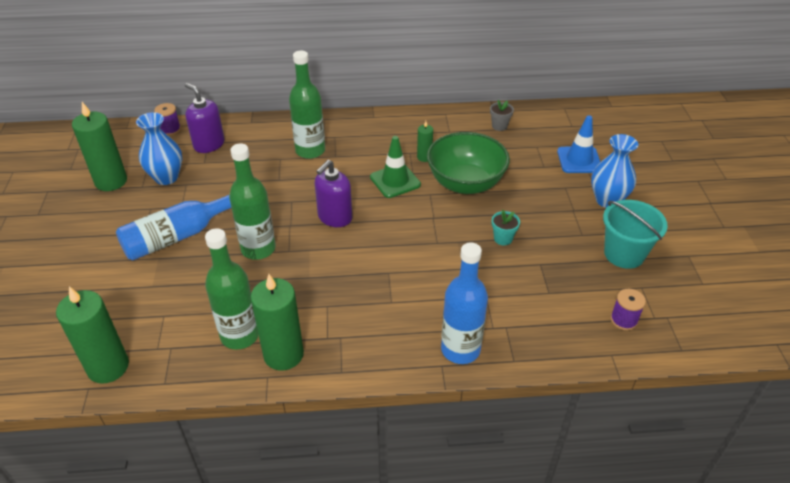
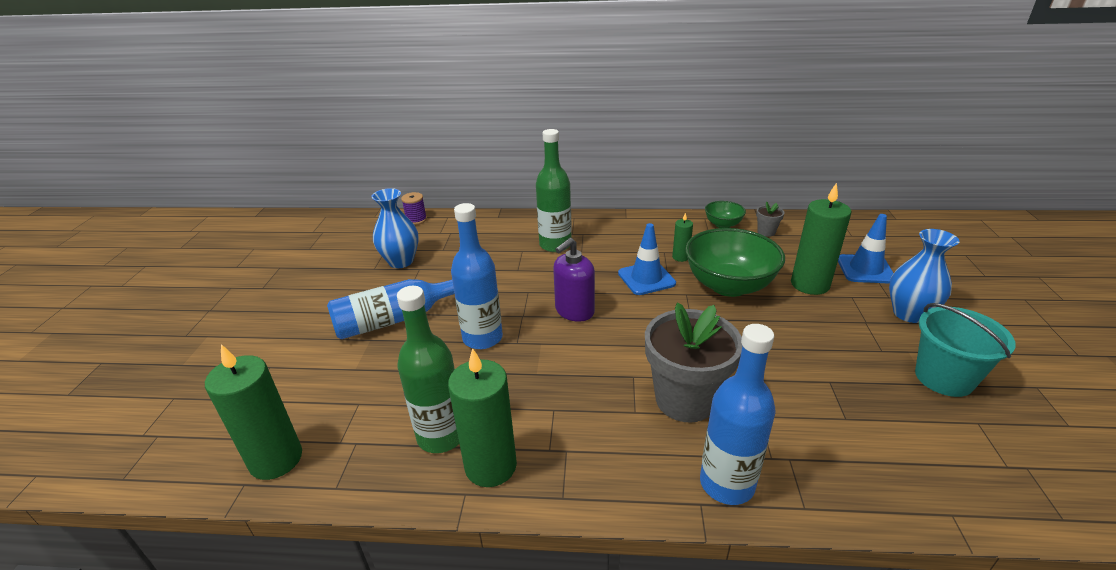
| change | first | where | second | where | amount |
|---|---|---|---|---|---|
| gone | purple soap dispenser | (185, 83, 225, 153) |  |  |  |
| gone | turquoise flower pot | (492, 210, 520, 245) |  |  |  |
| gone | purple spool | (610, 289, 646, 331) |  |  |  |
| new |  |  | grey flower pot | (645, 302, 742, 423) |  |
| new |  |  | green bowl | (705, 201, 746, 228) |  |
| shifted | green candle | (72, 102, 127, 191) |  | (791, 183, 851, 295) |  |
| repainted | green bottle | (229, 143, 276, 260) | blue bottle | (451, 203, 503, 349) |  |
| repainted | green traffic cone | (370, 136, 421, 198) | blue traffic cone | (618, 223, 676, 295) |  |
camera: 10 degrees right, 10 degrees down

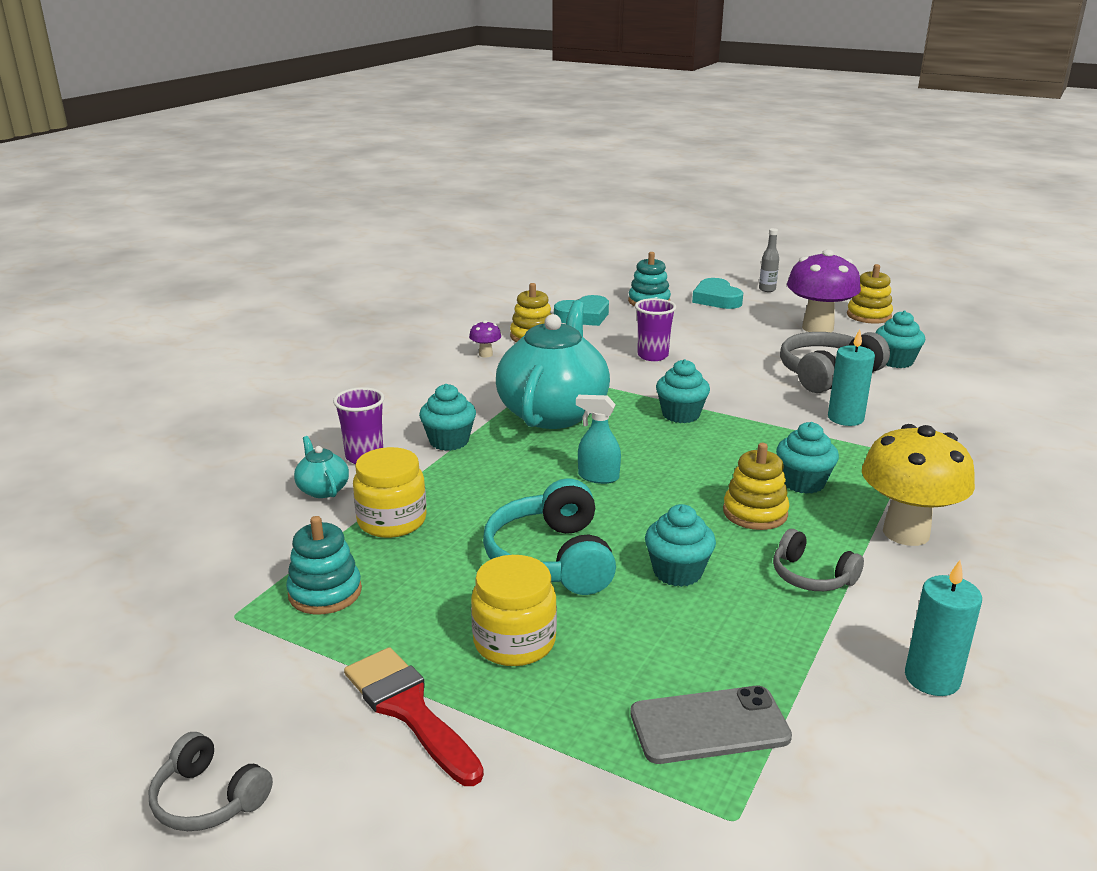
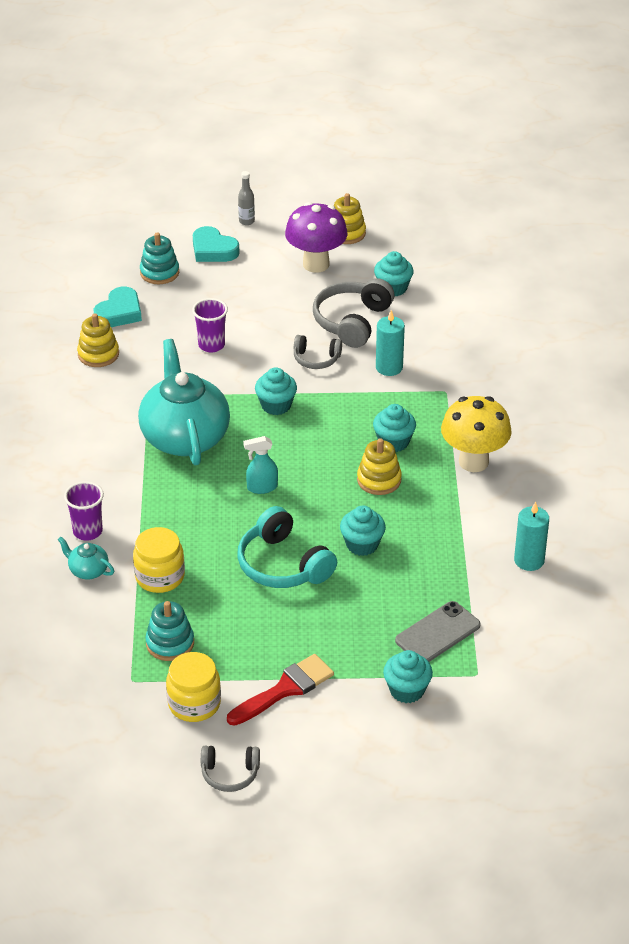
| change | first | where | second | where | amount |
|---|---|---|---|---|---|
| gone | purple mushroom | (469, 320, 501, 357) |  |  |  |
| shifted | turquoise cupcake | (419, 384, 476, 451) |  | (383, 650, 433, 703) |  |
| shifted | yellow jar | (471, 555, 557, 666) |  | (166, 652, 221, 722) |  |
| shifted | grey headphones | (773, 529, 864, 591) |  | (294, 335, 342, 369) |  |
| rotated | red brush | (344, 647, 484, 786) |  | (227, 654, 334, 726) | 120 degrees clockwise |
camera: 30 degrees left, 15 degrees up

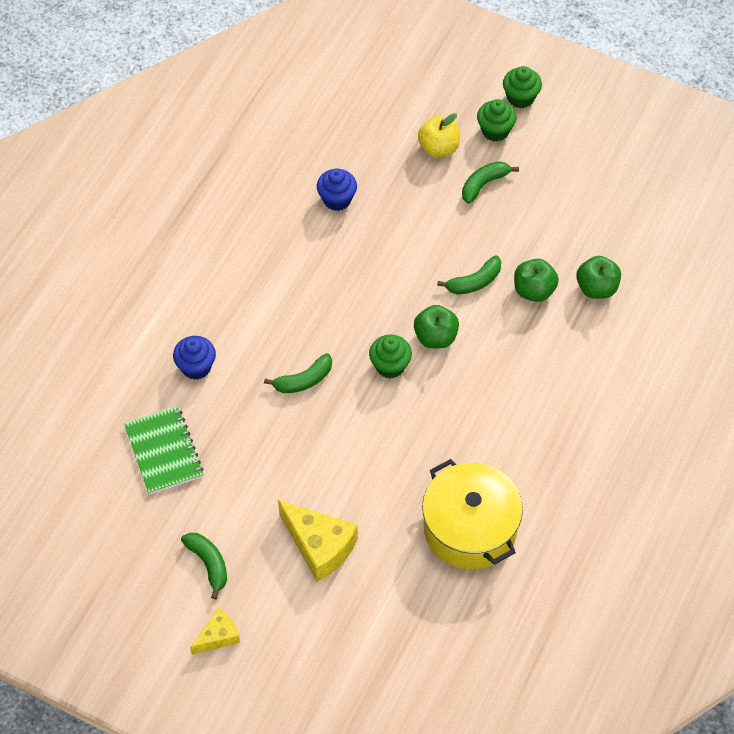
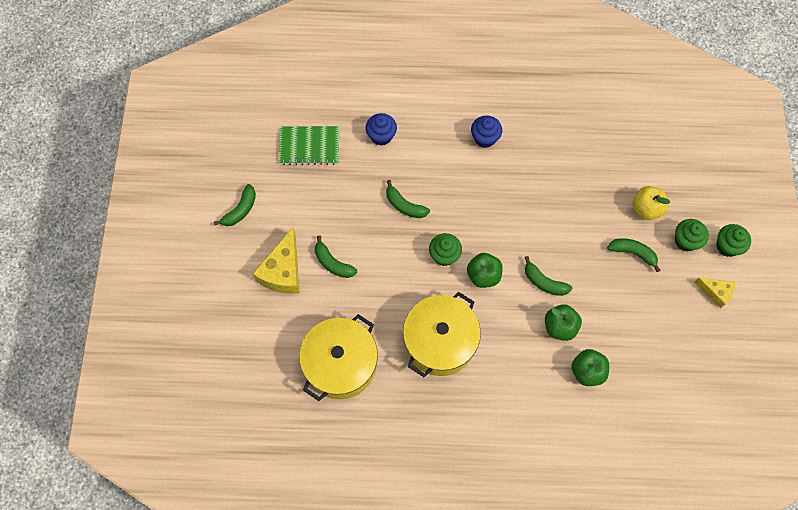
| change | first | where | second | where | amount |
|---|---|---|---|---|---|
| new |  |  | green banana | (315, 236, 357, 278) |  |
| new |  |  | yellow pot | (403, 292, 481, 377) |  |
| shifted | yellow cheese | (190, 608, 240, 655) |  | (694, 278, 735, 308) |  |
| shifted | blue cupcake | (317, 168, 357, 211) |  | (471, 115, 502, 148) |  |
| rotated | green notebook | (124, 406, 204, 494) |  | (279, 126, 339, 165) | 45 degrees clockwise |
camera: 65 degrees right, 10 degrees up

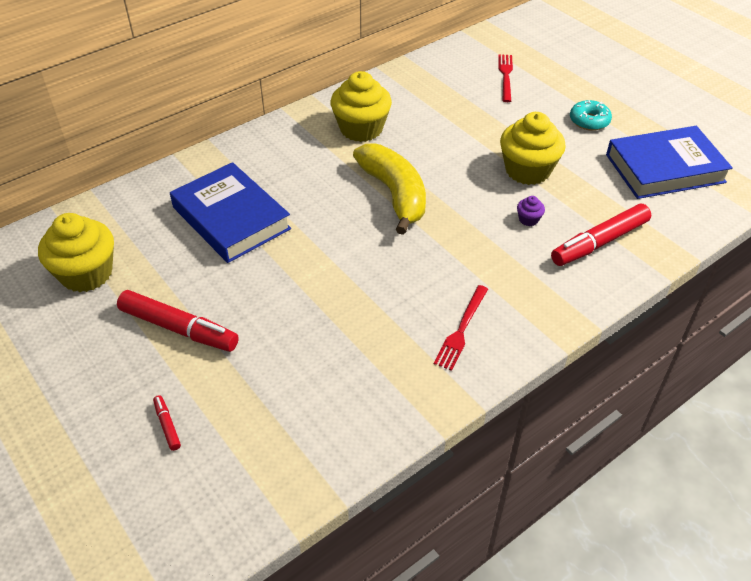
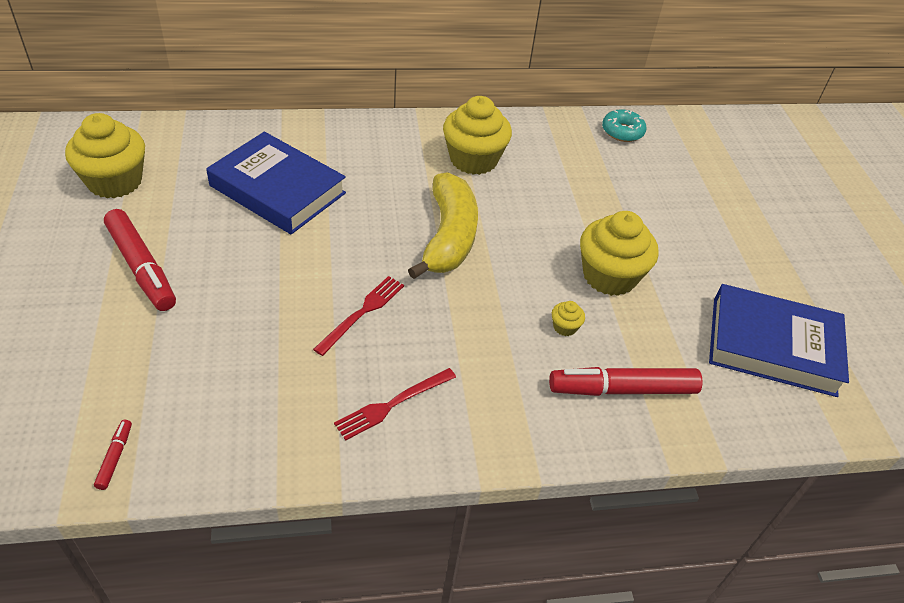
| change | first | where | second | where | amount |
|---|---|---|---|---|---|
| shifted | red marker | (153, 395, 181, 451) |  | (94, 420, 132, 490) |  |
| shifted | red fork | (498, 54, 513, 102) |  | (313, 276, 404, 356) |  |
| shifted | turquoise donut | (570, 100, 612, 131) |  | (602, 109, 647, 142) |  |
| repainted | purple cupcake | (517, 196, 545, 226) | yellow cupcake | (552, 301, 585, 336) |  |
| rotated | blue book | (170, 162, 291, 263) |  | (206, 132, 346, 234) | 45 degrees counterclockwise |
camera: 25 degrees right, 0 degrees up

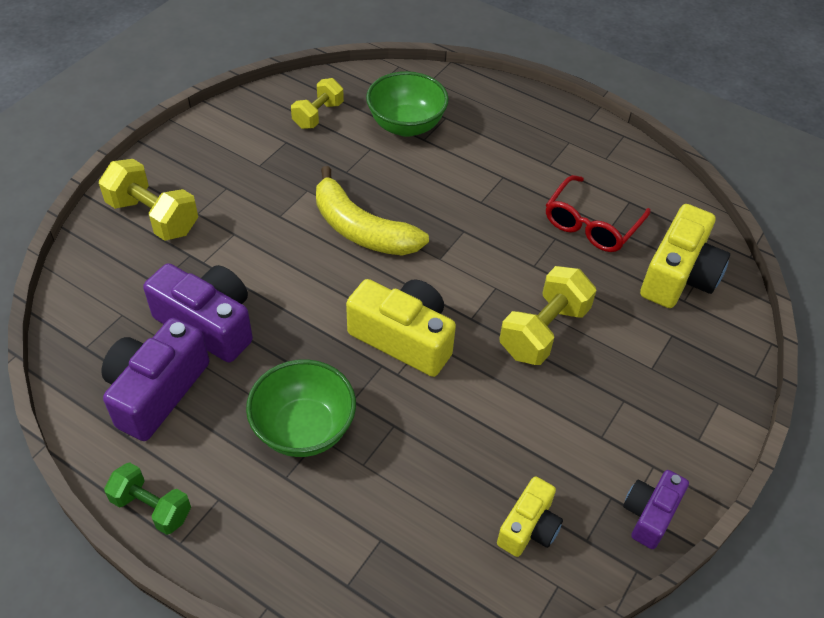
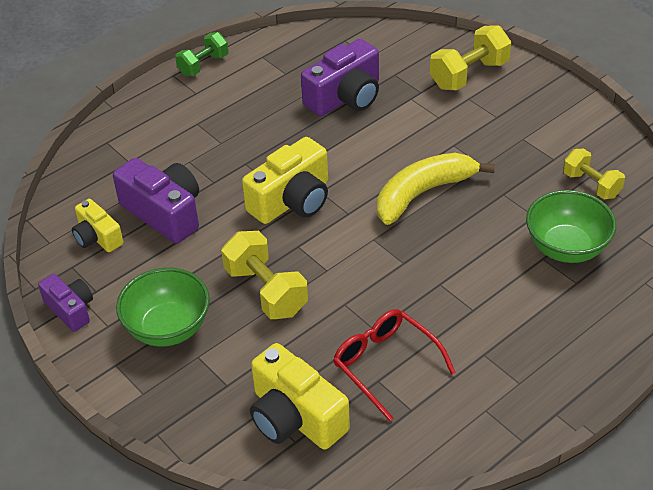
| change | first | where | second | where | amount |
|---|---|---|---|---|---|
| shifted | purple camera | (101, 318, 209, 441) |  | (113, 158, 199, 244) |  |
| shifted | green bowl | (246, 360, 356, 457) |  | (116, 268, 210, 347) |  |
camera: 110 degrees right, 5 degrees down

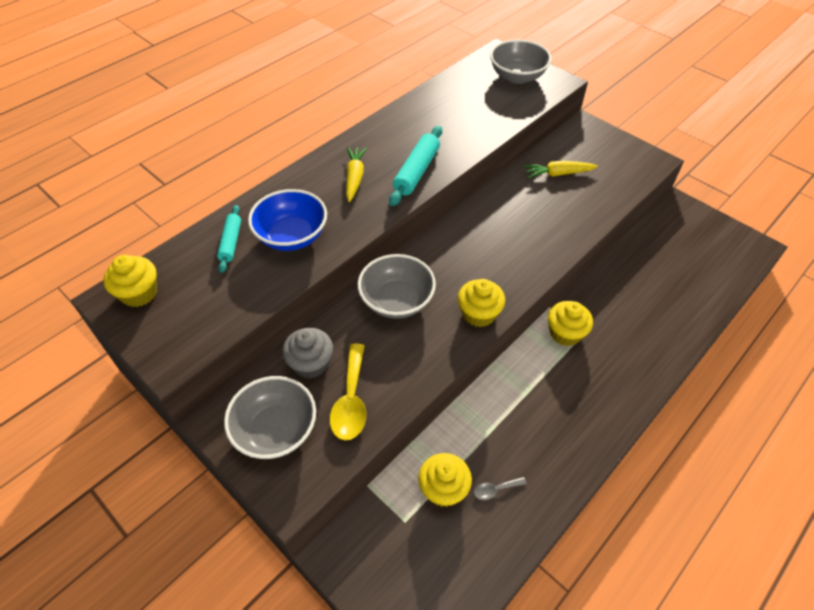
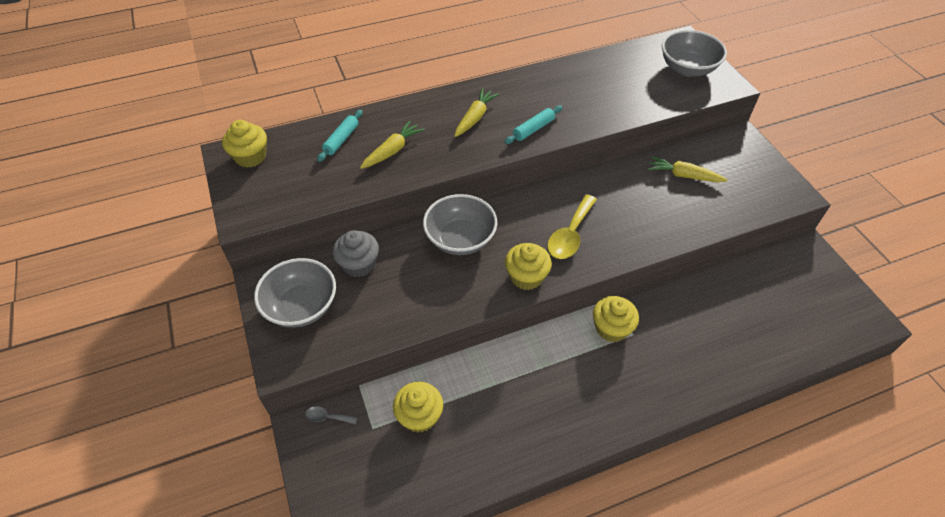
| change | first | where | second | where | amount |
|---|---|---|---|---|---|
| shifted | yellow spoon | (330, 343, 366, 441) |  | (547, 195, 597, 259) |  |
| shifted | grey spoon | (474, 477, 527, 500) |  | (305, 406, 358, 424) |  |
| swapped | blue bowl | (248, 189, 327, 251) | yellow carrot | (360, 121, 425, 169) |  |
| scaled | turquoise rolling pin | (389, 126, 442, 206) |  | (505, 105, 563, 144) | x0.65 |
camera: 25 degrees right, 0 degrees up

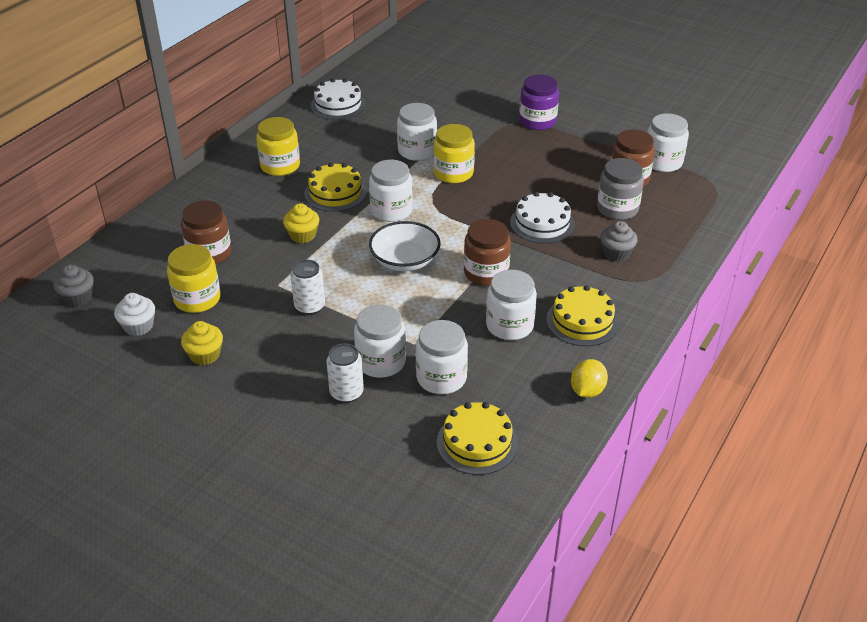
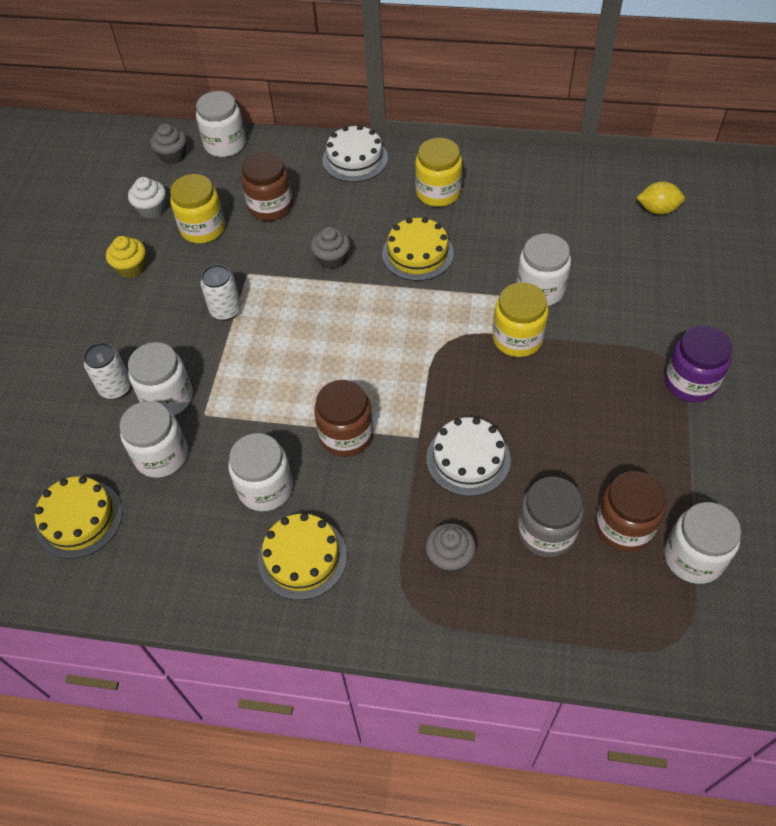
| change | first | where | second | where | amount |
|---|---|---|---|---|---|
| gone | white bowl | (369, 221, 441, 271) |  |  |  |
| shifted | white cake | (310, 78, 366, 120) |  | (322, 125, 388, 182) |  |
| shifted | white jar | (369, 160, 413, 222) |  | (196, 91, 246, 157) |  |
| shifted | yellow lemon | (571, 359, 608, 398) |  | (637, 181, 685, 215) |  |
| repainted | yellow cupcake | (283, 203, 319, 243) | grey cupcake | (311, 227, 350, 269) |  |
camera: 70 degrees right, 15 degrees up

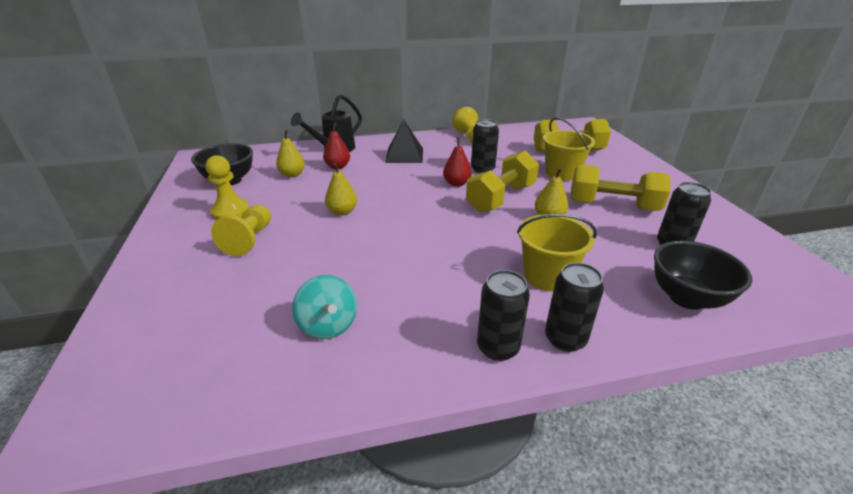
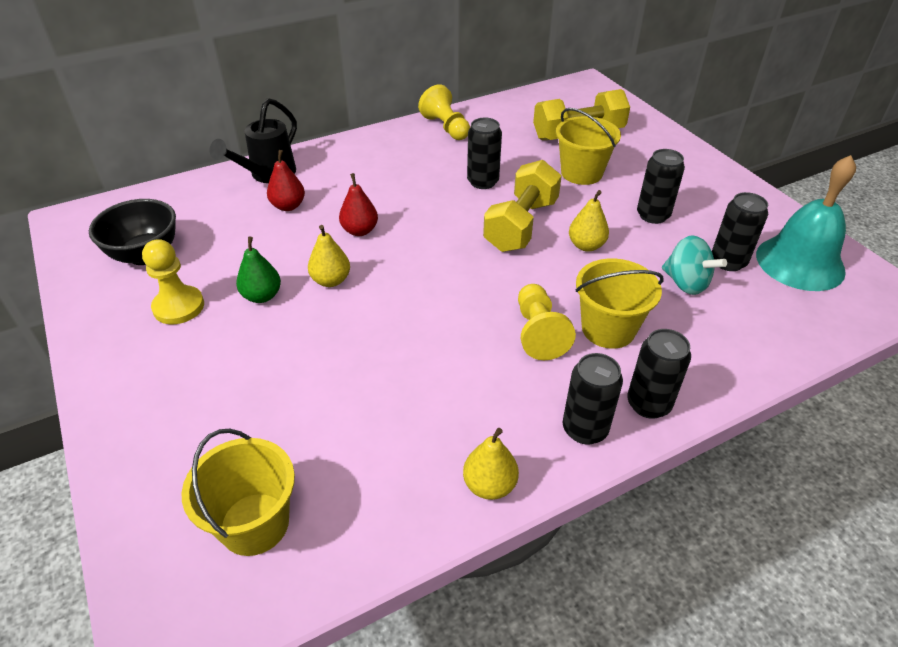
| change | first | where | second | where | amount |
|---|---|---|---|---|---|
| gone | black pyramid | (385, 119, 423, 163) |  |  |  |
| gone | black bowl | (654, 241, 752, 310) |  |  |  |
| new |  |  | yellow bucket | (182, 429, 295, 556) |  |
| new |  |  | green pear | (236, 237, 281, 303) |  |
| new |  |  | turquoise bell | (756, 155, 856, 291) |  |
| shifted | yellow pawn | (211, 205, 271, 257) |  | (518, 284, 576, 360) |  |
| shifted | yellow pear | (276, 130, 305, 177) |  | (463, 428, 519, 500) |  |
| shifted | turquoise spinning top | (292, 275, 357, 339) |  | (662, 235, 727, 295) |  |
| shifted | red pear | (443, 137, 472, 187) |  | (339, 173, 378, 236) |  |
| swapped | yellow dumbbell | (570, 165, 670, 211) | black can | (637, 149, 685, 224) |  |
camera: 15 degrees left, 10 degrees up

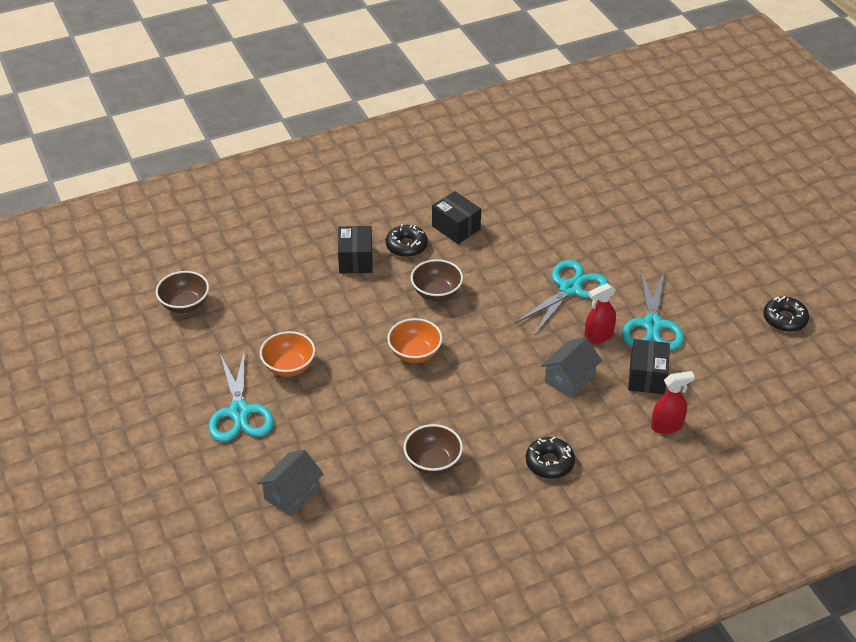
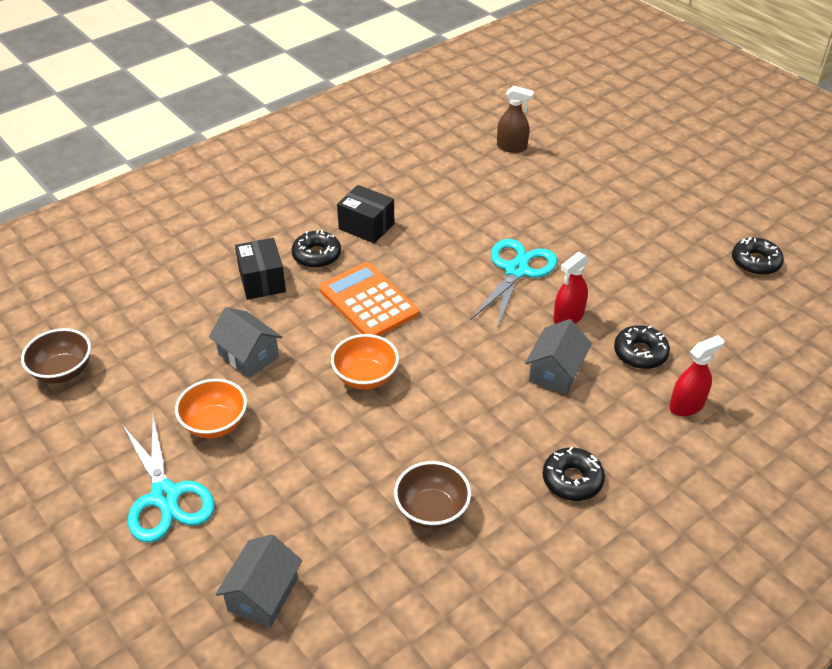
| change | first | where | second | where | amount |
|---|---|---|---|---|---|
| gone | turquoise scissors | (622, 271, 684, 350) |  |  |  |
| new |  |  | grey house | (209, 307, 282, 378) |  |
| new |  |  | brown spray bottle | (497, 86, 534, 153) |  |
| swapped | brown bowl | (411, 259, 463, 301) | orange calculator | (319, 262, 419, 336) |  |
| swapped | black box | (628, 339, 670, 394) | black donut | (614, 325, 670, 369) |  |
camera: 15 degrees left, 0 degrees up

